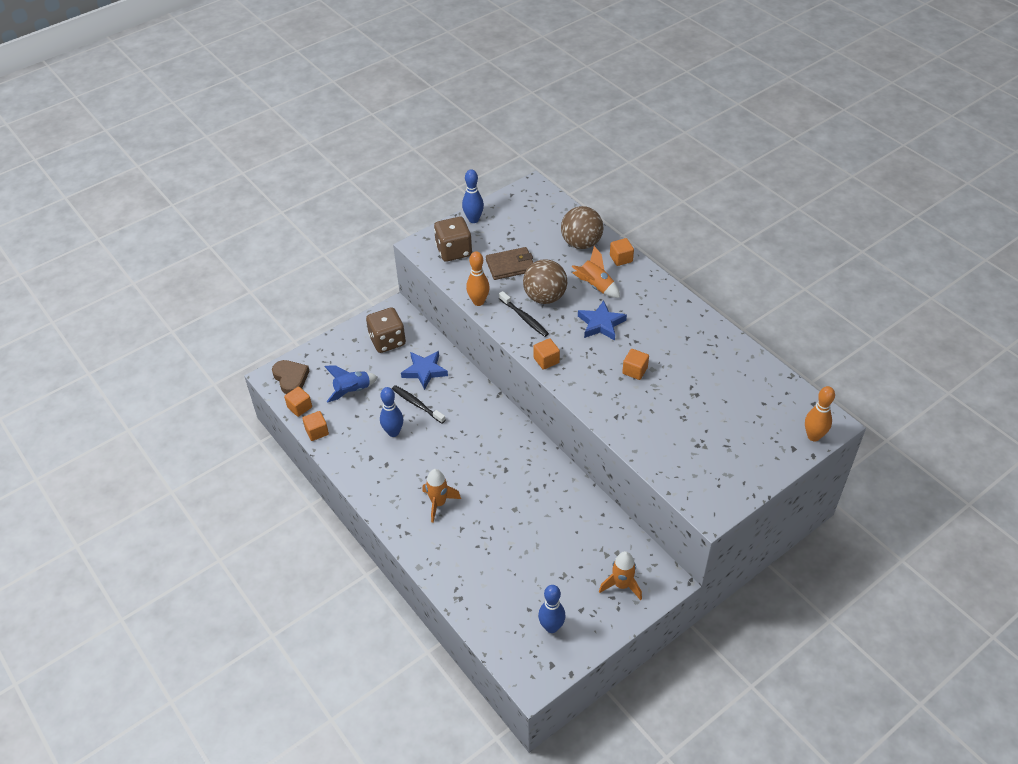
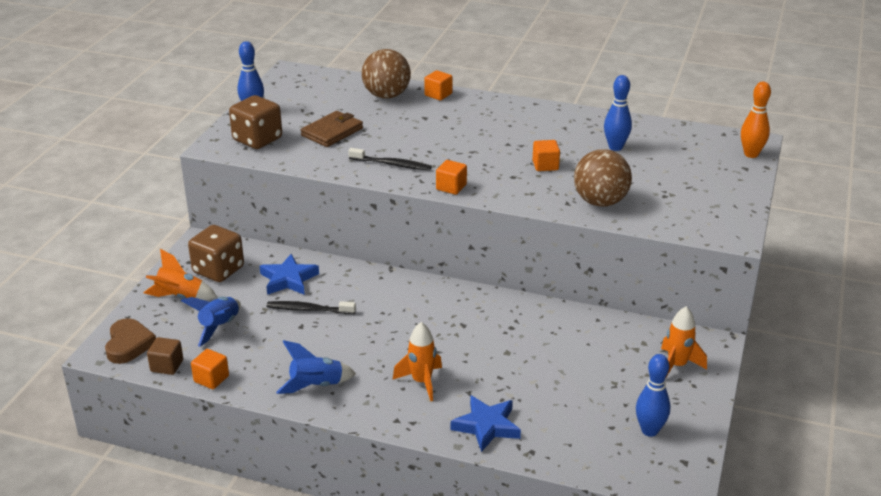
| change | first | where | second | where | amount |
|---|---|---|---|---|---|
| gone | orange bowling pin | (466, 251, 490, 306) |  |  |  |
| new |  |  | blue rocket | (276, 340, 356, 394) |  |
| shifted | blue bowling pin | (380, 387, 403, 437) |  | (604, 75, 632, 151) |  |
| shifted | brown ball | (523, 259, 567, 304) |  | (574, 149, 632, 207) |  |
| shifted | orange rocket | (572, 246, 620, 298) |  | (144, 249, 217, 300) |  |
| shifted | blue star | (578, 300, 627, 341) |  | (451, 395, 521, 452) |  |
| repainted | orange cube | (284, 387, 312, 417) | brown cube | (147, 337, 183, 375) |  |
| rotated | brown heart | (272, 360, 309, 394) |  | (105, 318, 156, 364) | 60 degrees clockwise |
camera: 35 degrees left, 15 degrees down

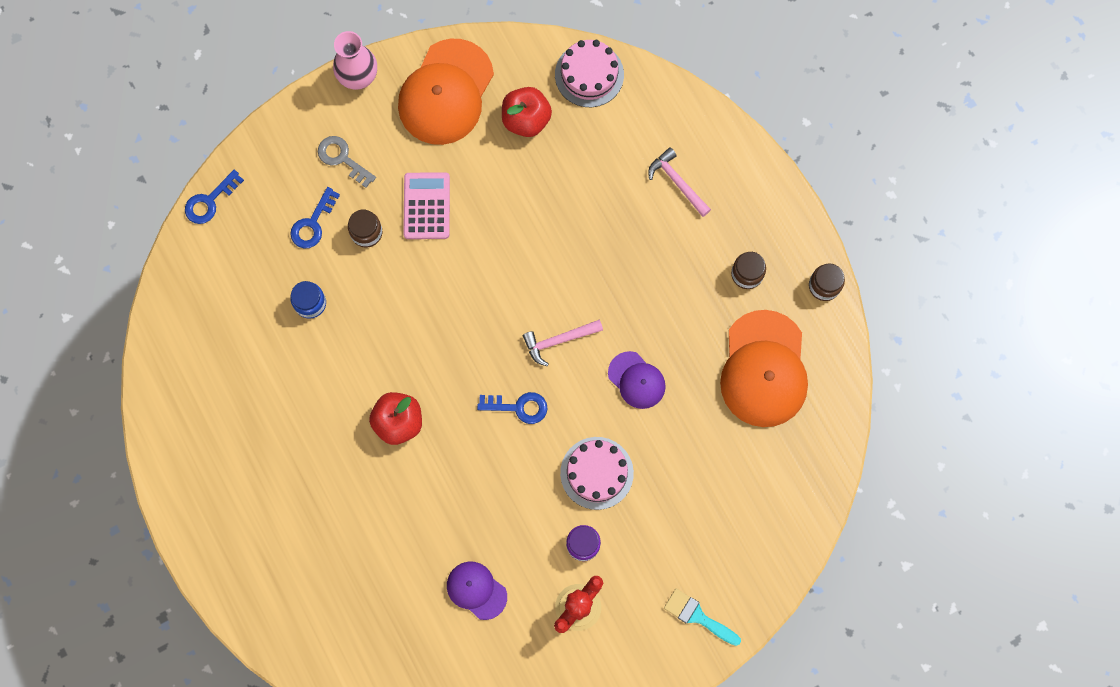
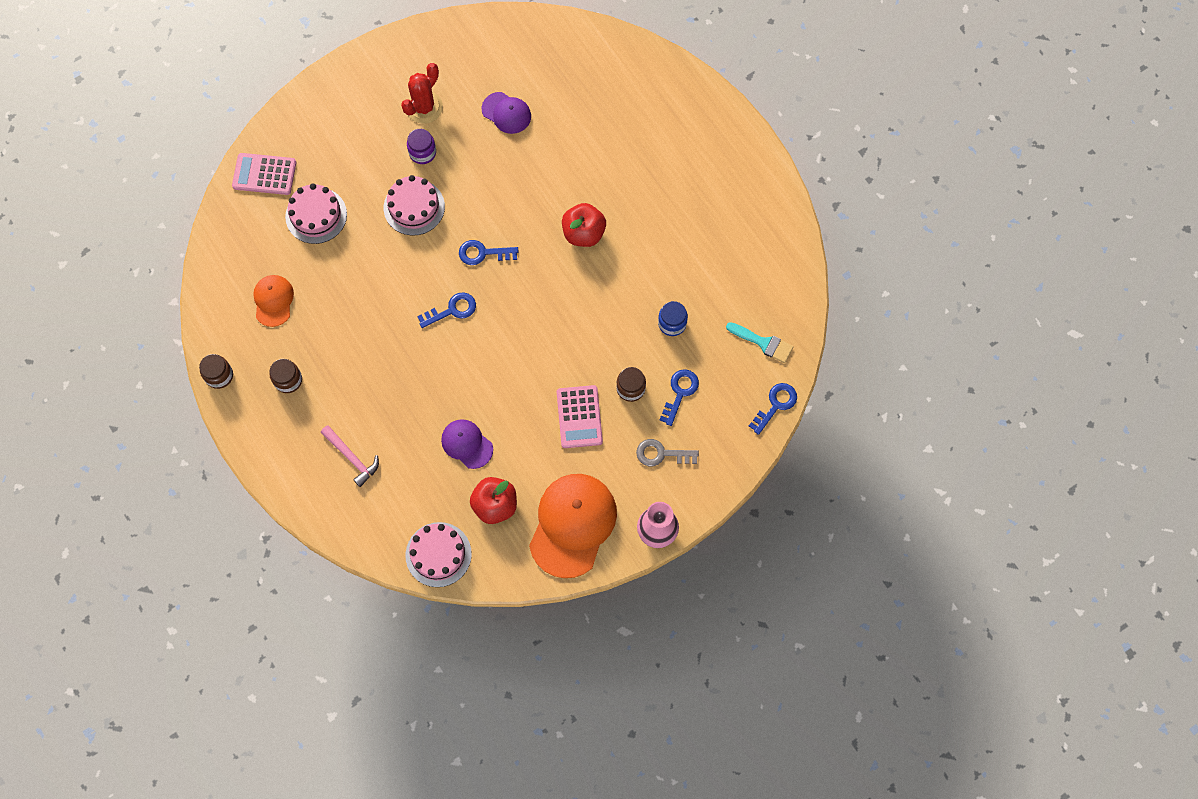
| change | first | where | second | where | amount |
|---|---|---|---|---|---|
| new |  |  | pink calculator | (232, 153, 296, 195) |  |
| new |  |  | pink cake | (285, 184, 347, 244) |  |
| shifted | purple cap | (608, 351, 666, 409) |  | (441, 419, 493, 469) |  |
| shifted | turquoise brush | (664, 589, 741, 646) |  | (726, 322, 794, 363) |  |
| swapped | pink hammer | (523, 320, 603, 366) | blue key | (417, 292, 476, 328) |  |
| rotated | grey key | (318, 136, 376, 188) |  | (636, 439, 699, 466) | 150 degrees clockwise |
| scaled | orange cap | (720, 310, 808, 427) |  | (253, 275, 294, 327) | x0.53 |
camera: 175 degrees right, 5 degrees down

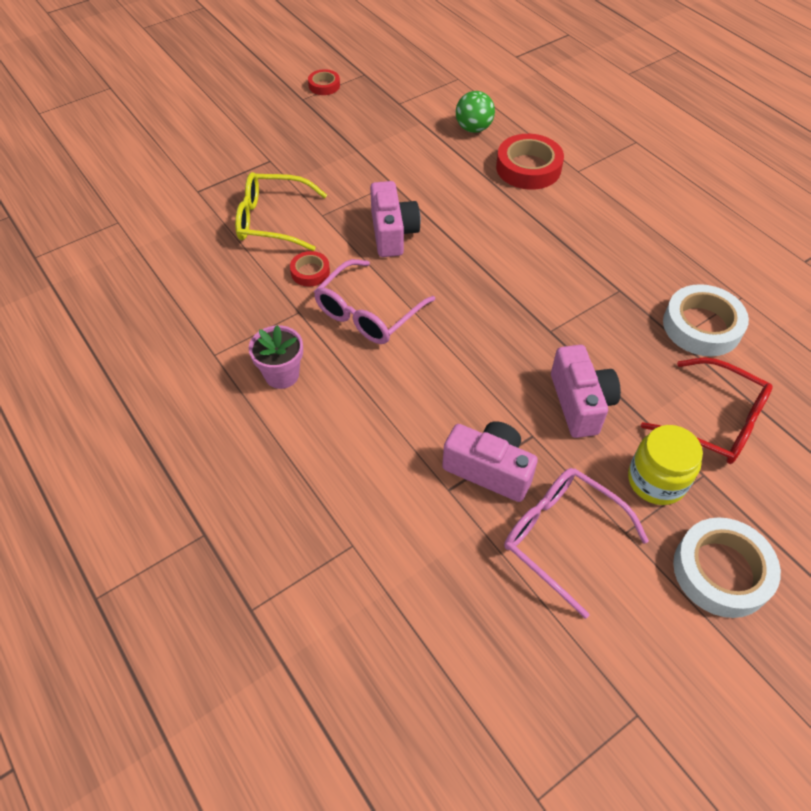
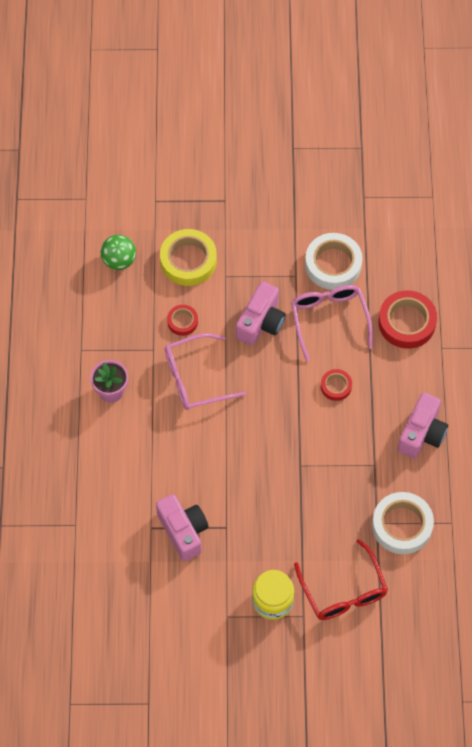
| change | first | where | second | where | amount |
|---|---|---|---|---|---|
| shifted | red tape | (308, 69, 340, 95) |  | (321, 369, 352, 401) |  |
| shifted | green ball | (456, 91, 495, 133) |  | (101, 235, 136, 270) |  |
| shifted | pink glasses | (504, 468, 649, 619) |  | (291, 285, 373, 362) |  |
| shifted | pink camera | (551, 345, 621, 438) |  | (398, 392, 448, 458) |  |
| shifted | white tape | (673, 517, 781, 618) |  | (305, 233, 363, 290) |  |
| swapped | yellow glasses | (235, 172, 327, 251) | yellow tape | (160, 229, 217, 286) |  |
camera: 35 degrees right, 10 degrees up

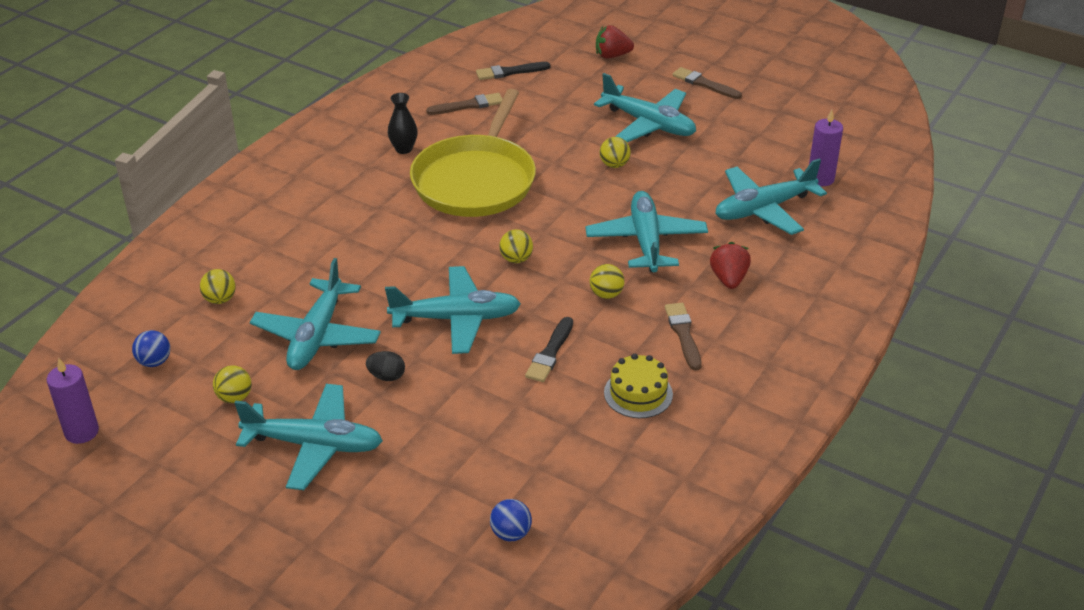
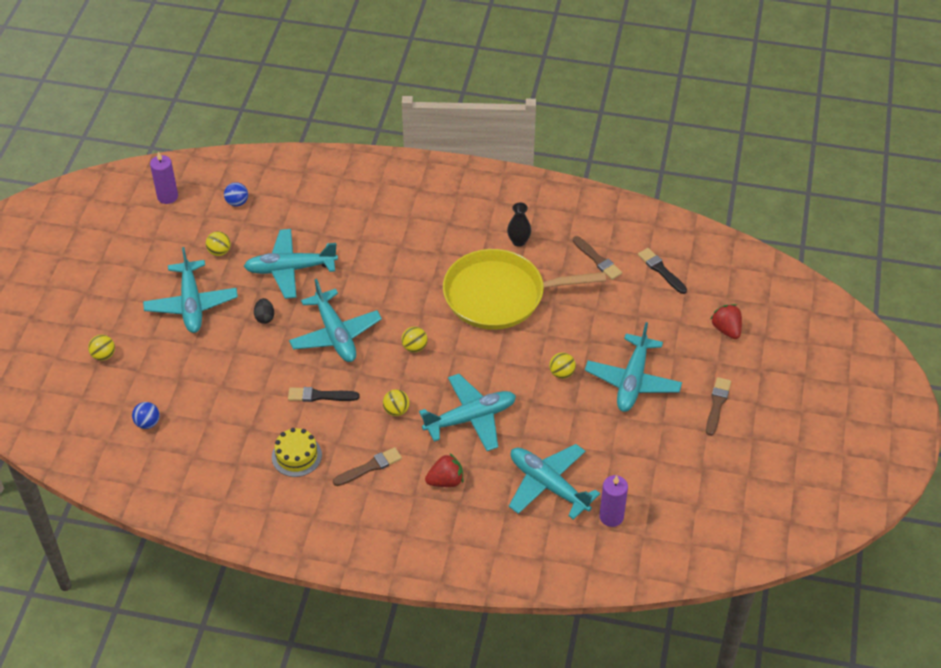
| change | first | where | second | where | amount |
|---|---|---|---|---|---|
| shifted | yellow ball | (200, 269, 236, 304) |  | (88, 335, 115, 361) |  |
camera: 70 degrees right, 10 degrees up

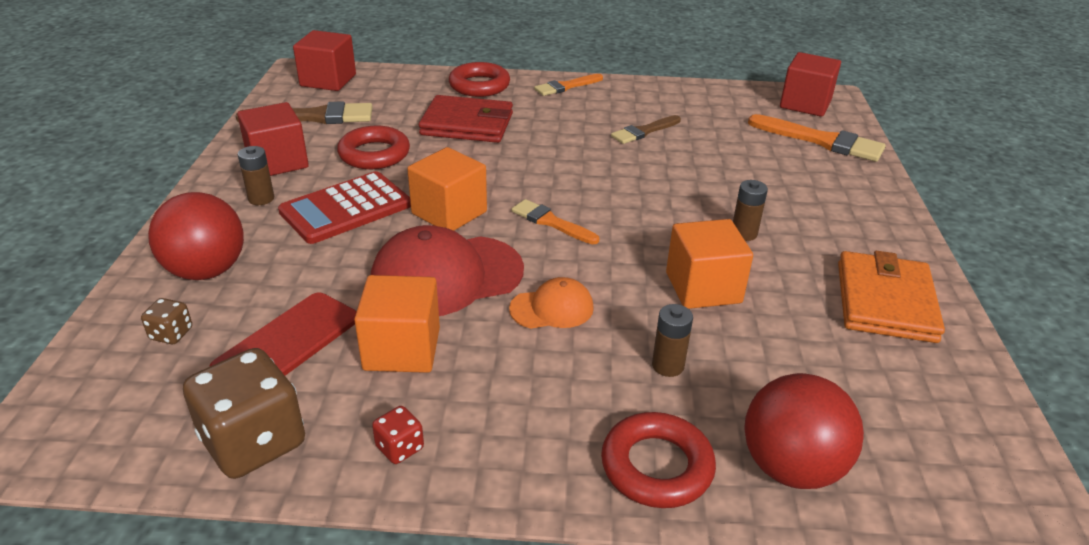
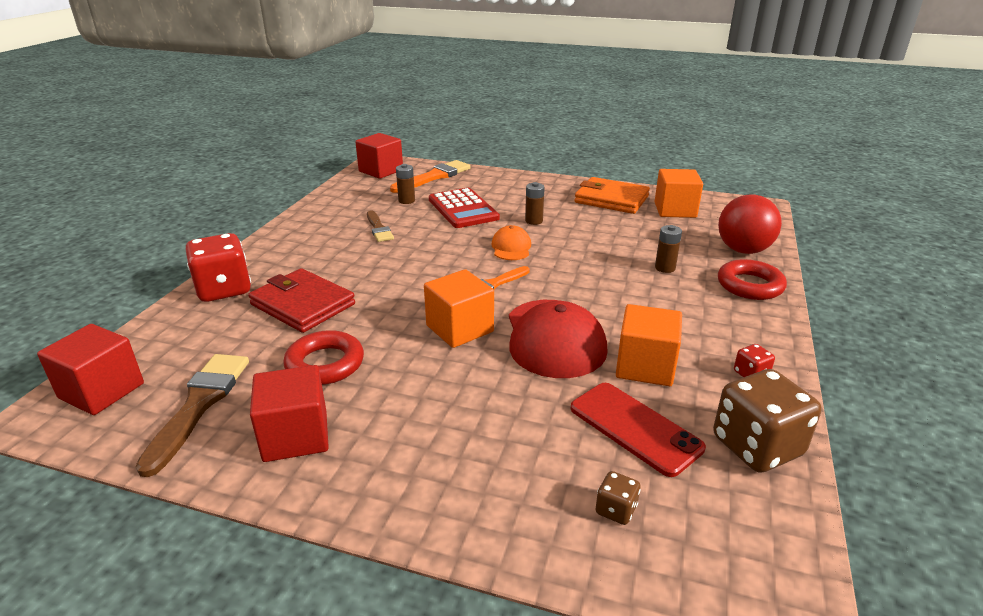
| change | first | where | second | where | amount |
|---|---|---|---|---|---|
| gone | red ball | (148, 192, 244, 280) |  |  |  |
| gone | orange brush | (534, 74, 603, 96) |  |  |  |
| shifted | brown battery | (238, 146, 274, 205) |  | (396, 164, 415, 204) |  |
| shifted | red calculator | (278, 171, 411, 244) |  | (429, 188, 500, 228) |  |
| shifted | orange cap | (509, 277, 594, 329) |  | (491, 225, 531, 260) |  |
| shifted | orange cube | (666, 219, 753, 309) |  | (654, 169, 703, 218) |  |
| swapped | red ring | (449, 62, 510, 97) | red dice | (186, 233, 251, 302) |  |
| rotated | red wallet | (419, 95, 513, 143) |  | (248, 268, 355, 333) | 75 degrees counterclockwise |
camera: 75 degrees left, 5 degrees down

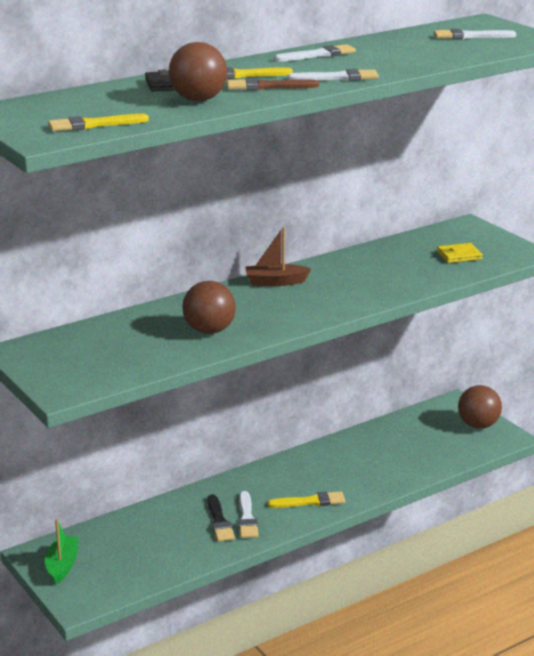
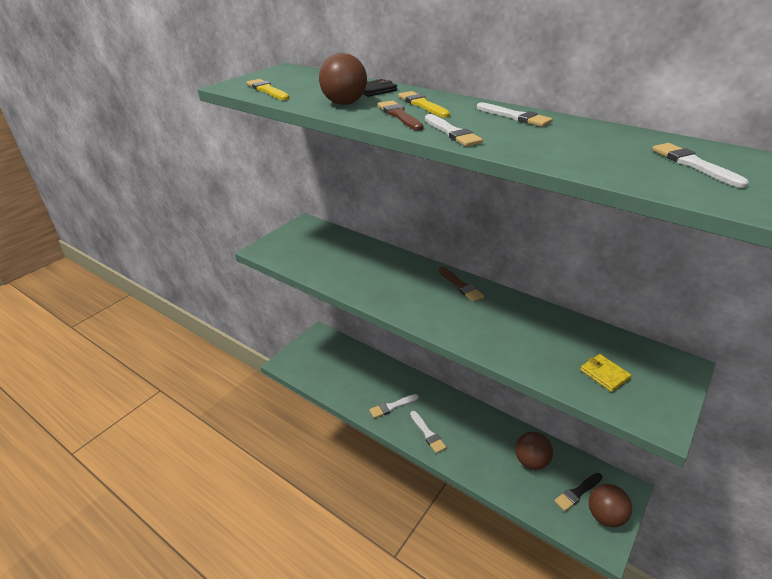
| change | first | where | second | where | amount |
|---|---|---|---|---|---|
| gone | green boat | (45, 519, 78, 584) |  |  |  |
| shifted | brown ball | (182, 281, 236, 334) |  | (515, 432, 553, 470) |  |
| shifted | black brush | (207, 494, 235, 542) |  | (554, 473, 602, 511) |  |
| swapped | brown boat | (245, 227, 311, 286) | brown brush | (439, 267, 484, 302) |  |
| repainted | yellow brush | (268, 491, 345, 508) | white brush | (410, 411, 446, 453) |  |
camera: 70 degrees right, 10 degrees up

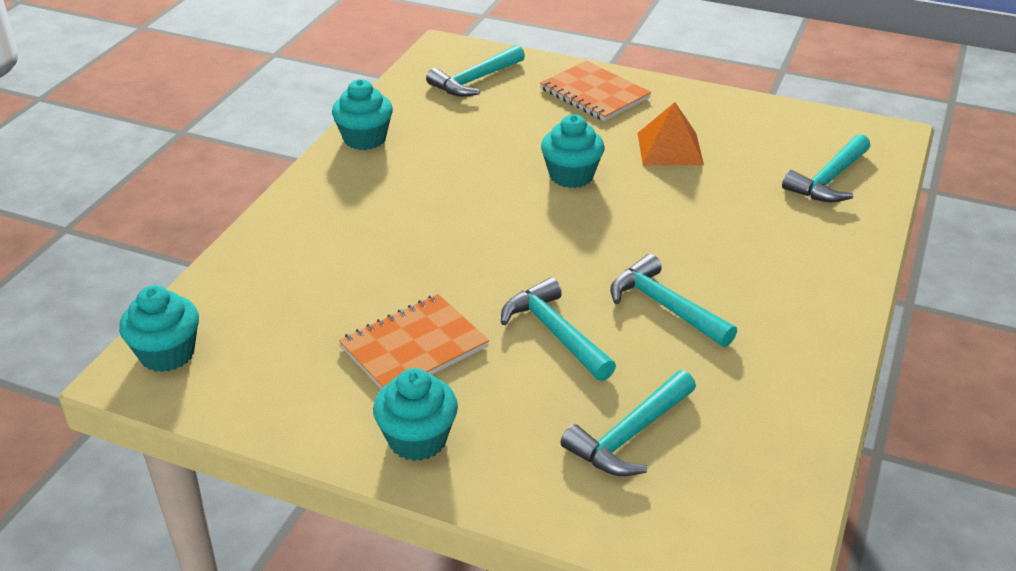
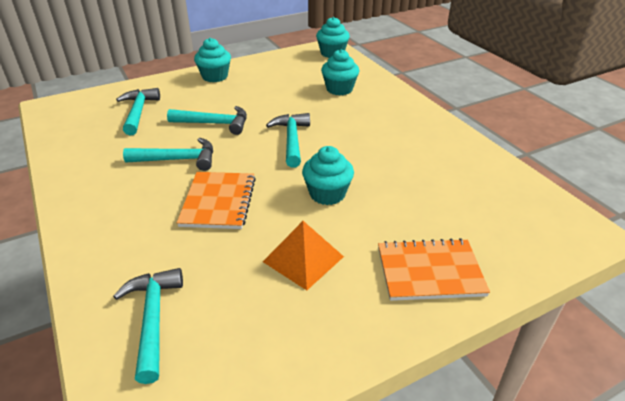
| change | first | where | second | where | amount |
|---|---|---|---|---|---|
| shifted | turquoise cupcake | (332, 79, 393, 150) |  | (321, 49, 359, 96) |  |
| shifted | orange notebook | (339, 294, 489, 389) |  | (177, 172, 256, 229) |  |
| shifted | turquoise hammer | (426, 45, 525, 97) |  | (266, 113, 310, 168) |  |
camera: 130 degrees right, 0 degrees up

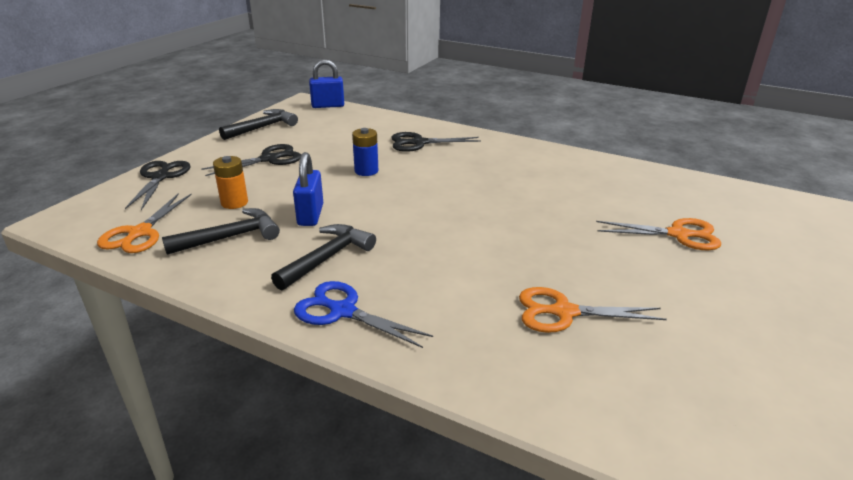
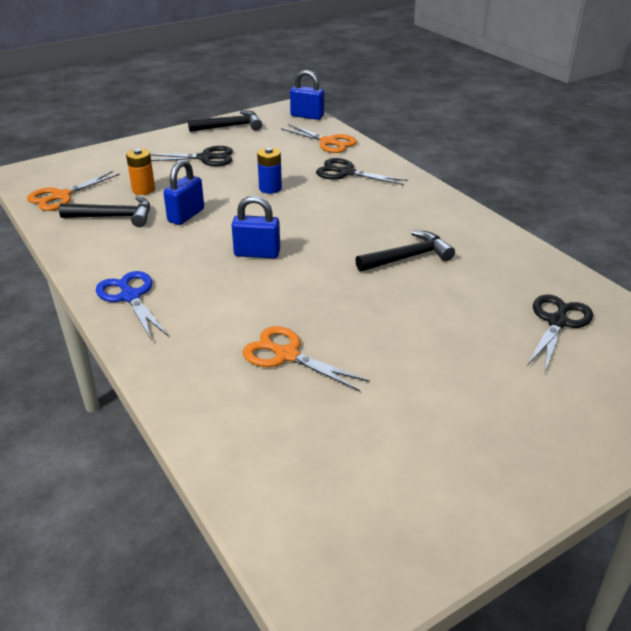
| change | first | where | second | where | amount |
|---|---|---|---|---|---|
| new |  |  | blue padlock | (232, 196, 280, 258) |  |
| shifted | black scissors | (125, 161, 190, 210) |  | (527, 295, 593, 372) |  |
| shifted | black hammer | (271, 224, 376, 291) |  | (355, 231, 455, 272) |  |
| shifted | orange scissors | (596, 218, 721, 250) |  | (281, 124, 357, 153) |  |
camera: 30 degrees right, 5 degrees up

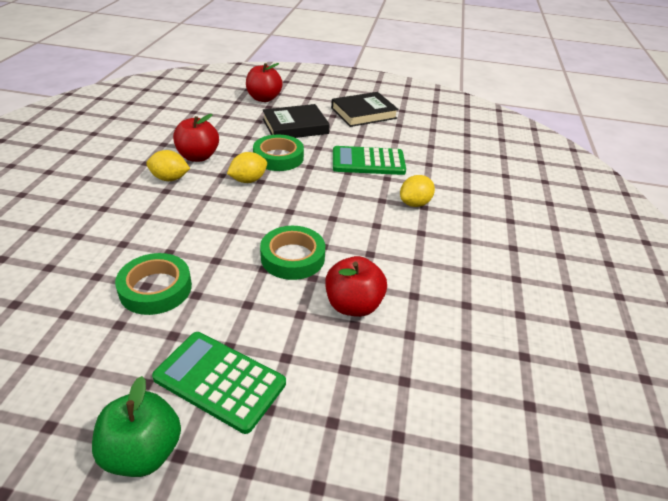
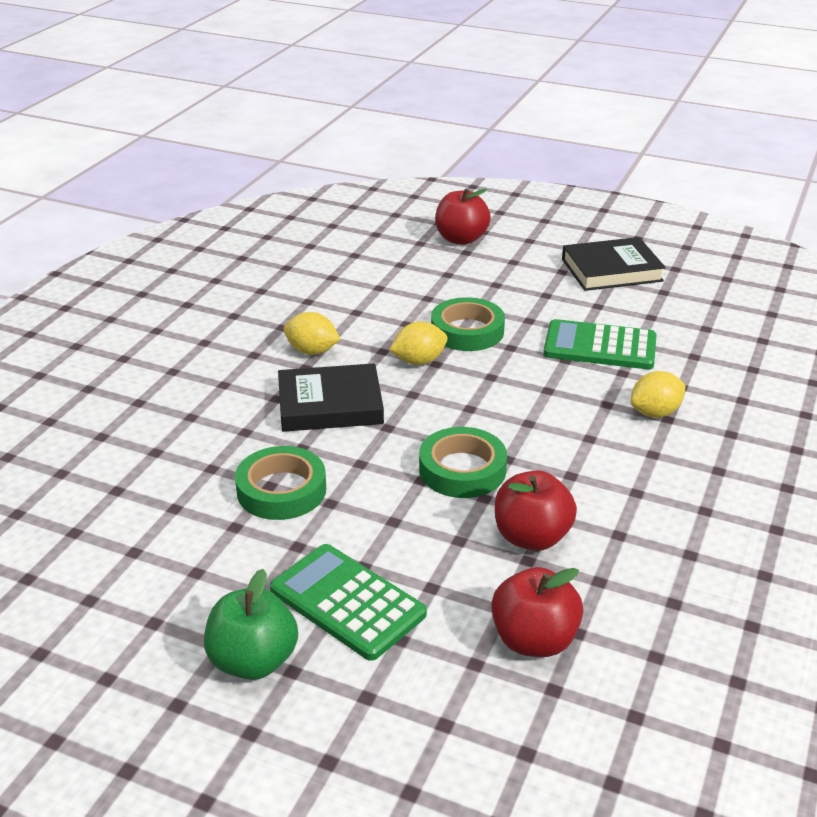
| change | first | where | second | where | amount |
|---|---|---|---|---|---|
| shifted | red apple | (173, 114, 219, 162) |  | (491, 567, 583, 657) |  |
| shifted | black book | (262, 104, 330, 138) |  | (278, 363, 384, 432) |  |
camera: 15 degrees right, 5 degrees down

